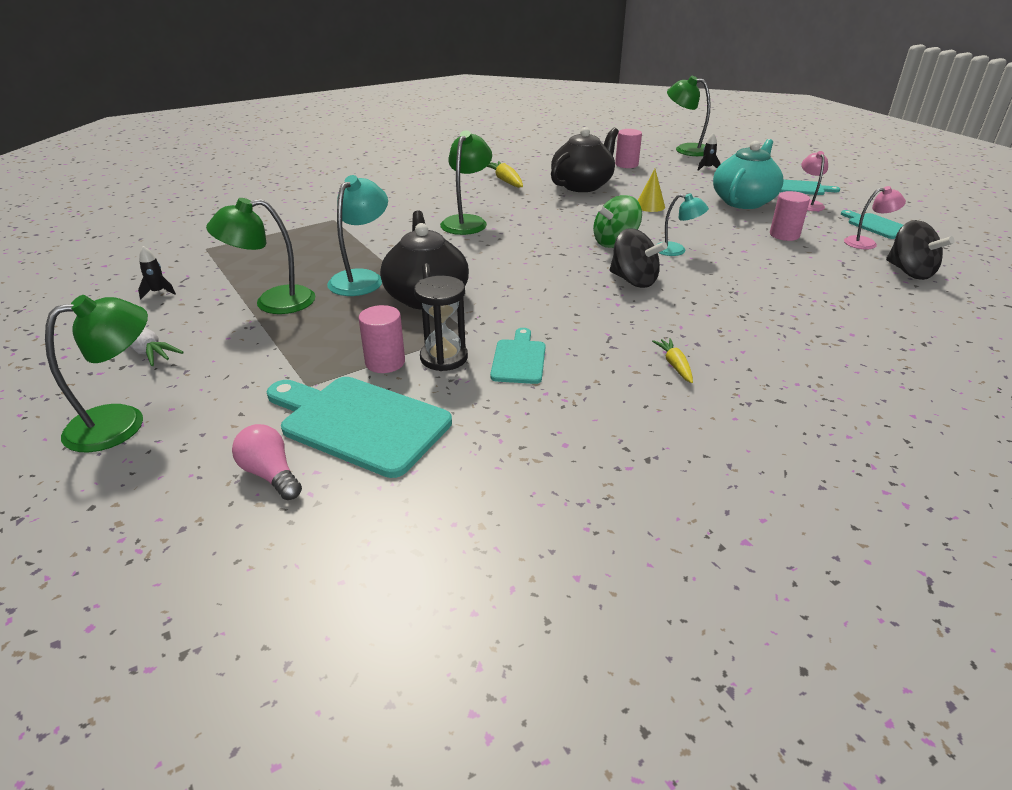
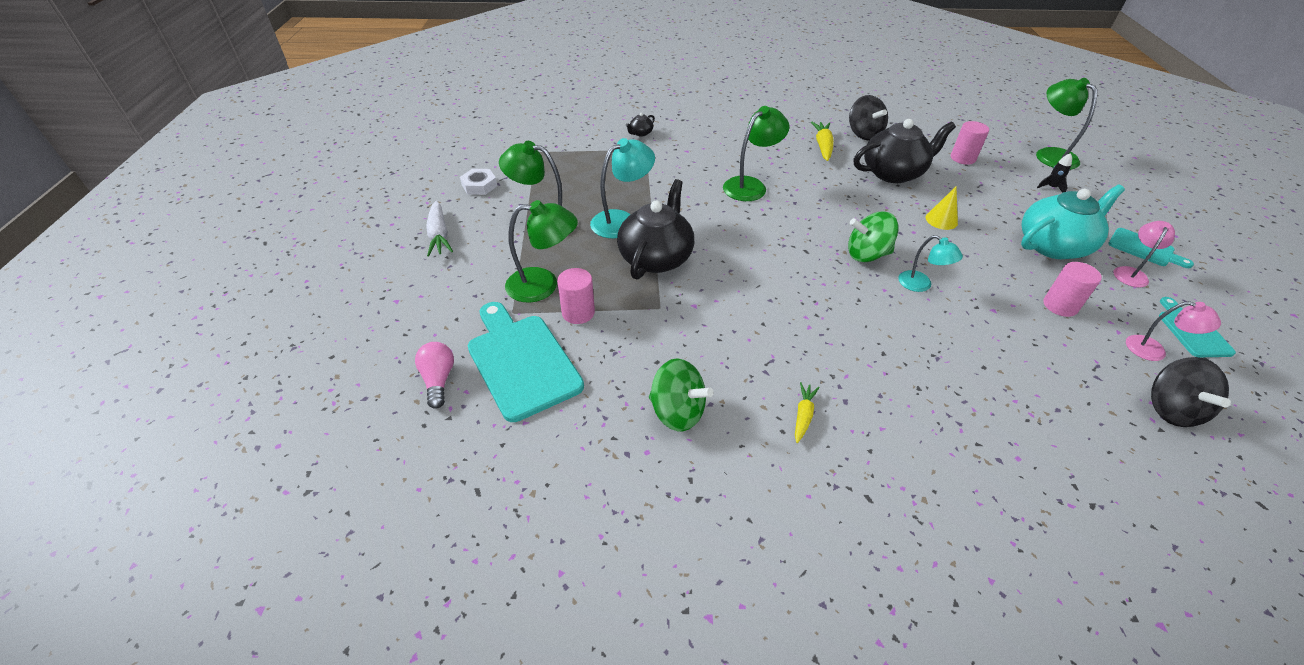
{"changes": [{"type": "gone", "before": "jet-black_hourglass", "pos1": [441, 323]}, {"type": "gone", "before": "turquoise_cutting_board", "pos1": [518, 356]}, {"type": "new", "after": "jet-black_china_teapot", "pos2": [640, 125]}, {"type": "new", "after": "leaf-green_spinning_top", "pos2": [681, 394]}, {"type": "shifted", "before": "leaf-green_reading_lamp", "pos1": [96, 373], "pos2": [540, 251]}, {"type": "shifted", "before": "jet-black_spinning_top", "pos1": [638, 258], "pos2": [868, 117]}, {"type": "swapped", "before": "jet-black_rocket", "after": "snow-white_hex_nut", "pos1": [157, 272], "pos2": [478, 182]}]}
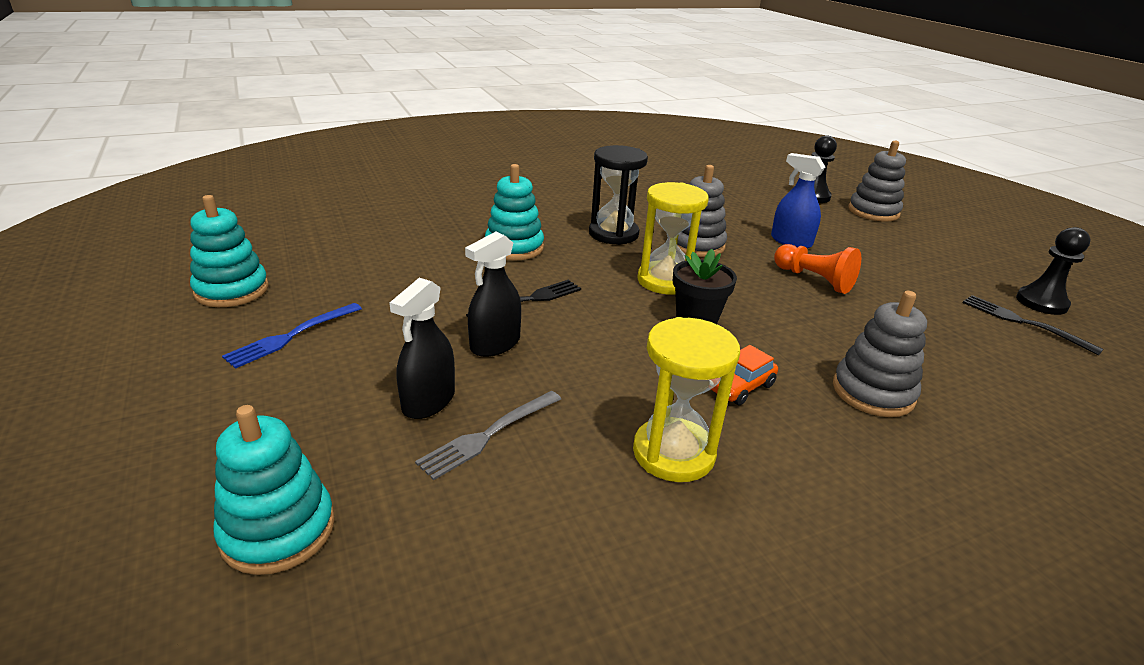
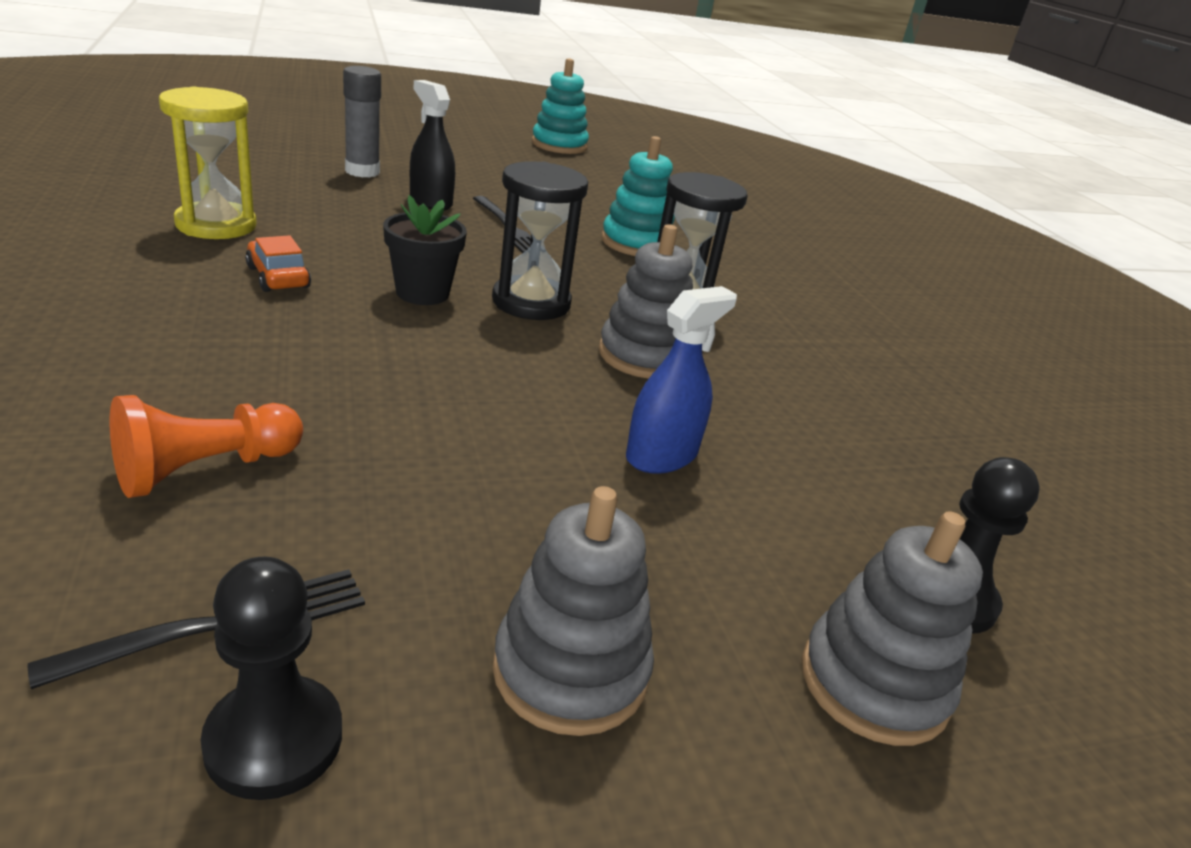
{"changes": [{"type": "gone", "before": "turquoise_stacking_toy", "pos1": [274, 490]}, {"type": "gone", "before": "royal_blue_dinner_fork", "pos1": [292, 336]}, {"type": "gone", "before": "ash-grey_dinner_fork", "pos1": [488, 435]}, {"type": "shifted", "before": "orange_pawn", "pos1": [817, 269], "pos2": [206, 446]}, {"type": "shifted", "before": "ash-grey_stacking_toy", "pos1": [880, 354], "pos2": [573, 611]}, {"type": "swapped", "before": "jet-black_spray_bottle", "after": "ash-grey_stick_of_glue", "pos1": [422, 348], "pos2": [362, 122]}, {"type": "repainted", "before": "yellow_hourglass", "after": "jet-black_hourglass", "pos1": [673, 238], "pos2": [540, 240]}]}
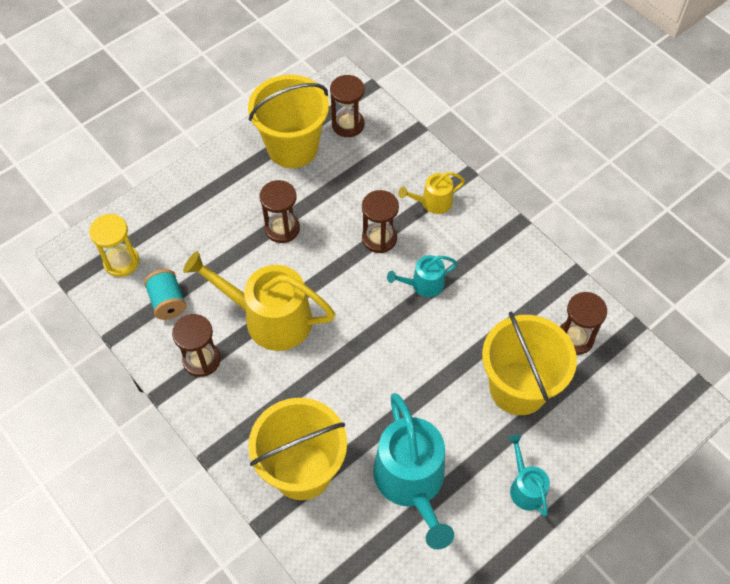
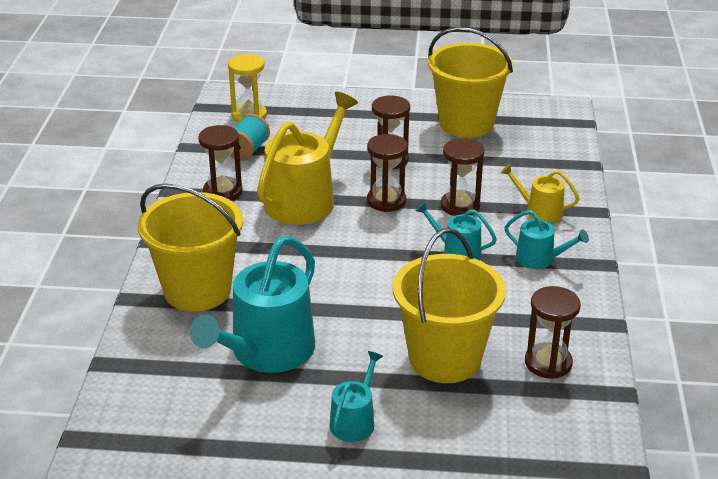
{"changes": [{"type": "new", "after": "turquoise_watering_pot", "pos2": [547, 239]}, {"type": "shifted", "before": "russet_hourglass", "pos1": [347, 106], "pos2": [387, 173]}, {"type": "rotated", "before": "yellow_watering_pot", "pos1": [259, 301], "pos2": [307, 158], "turn": 60}]}
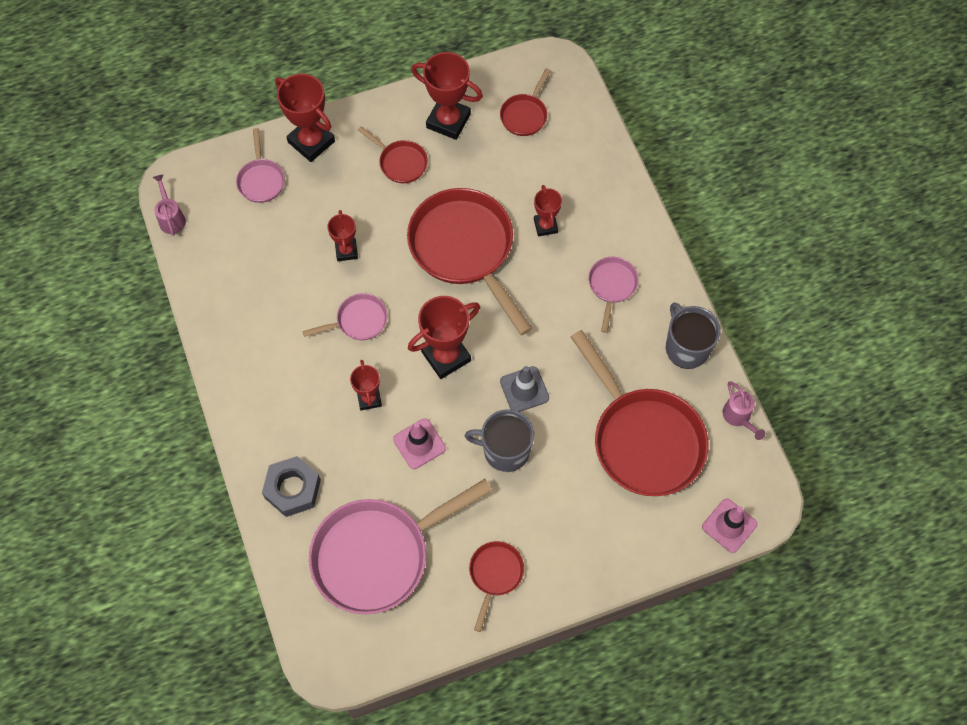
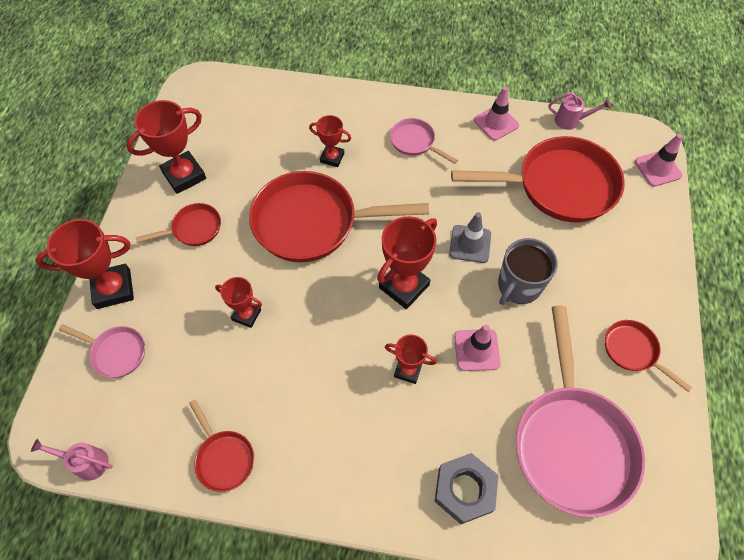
{"changes": [{"type": "gone", "before": "rose-pink_pan", "pos1": [345, 316]}, {"type": "shifted", "before": "scarlet_pan", "pos1": [525, 102], "pos2": [221, 445]}, {"type": "swapped", "before": "ash-grey_tea_mug", "after": "rose-pink_traffic_cone", "pos1": [693, 335], "pos2": [496, 113]}, {"type": "rotated", "before": "scarlet_award_cup", "pos1": [444, 337], "pos2": [407, 262], "turn": 45}]}
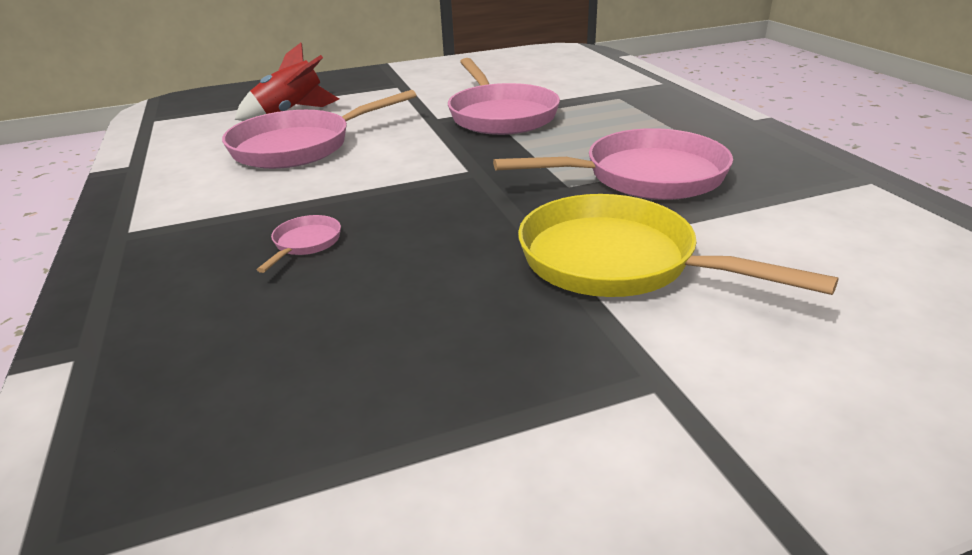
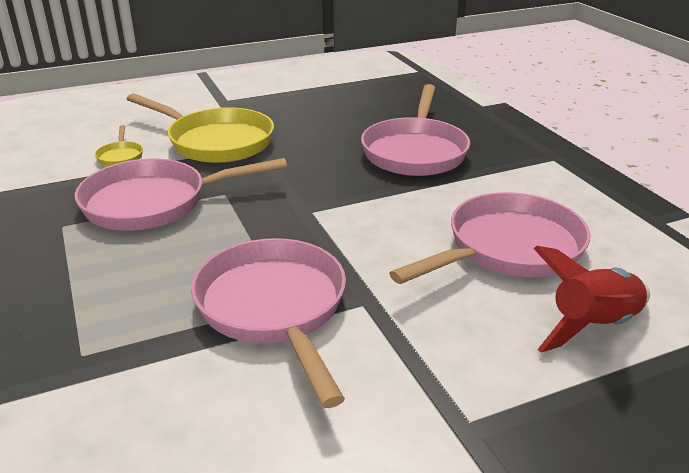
{"changes": [{"type": "new", "after": "yellow_pan", "pos2": [119, 145]}, {"type": "scaled", "before": "rose-pink_pan", "pos1": [299, 244], "pos2": [415, 130], "scale": 2.34}]}
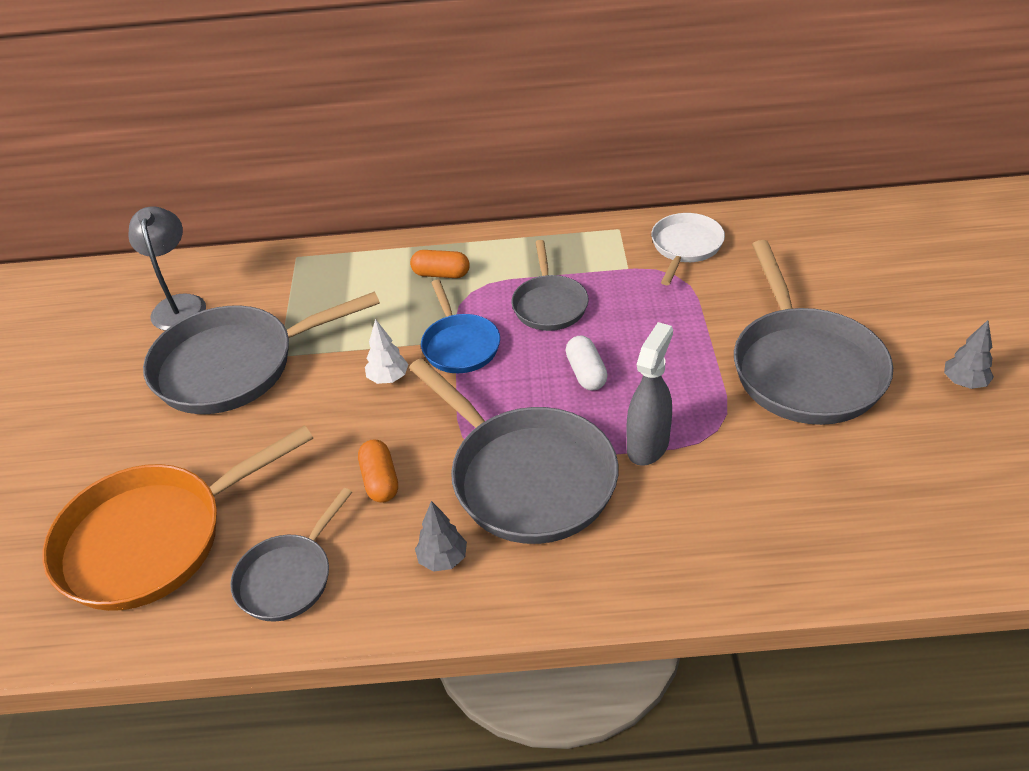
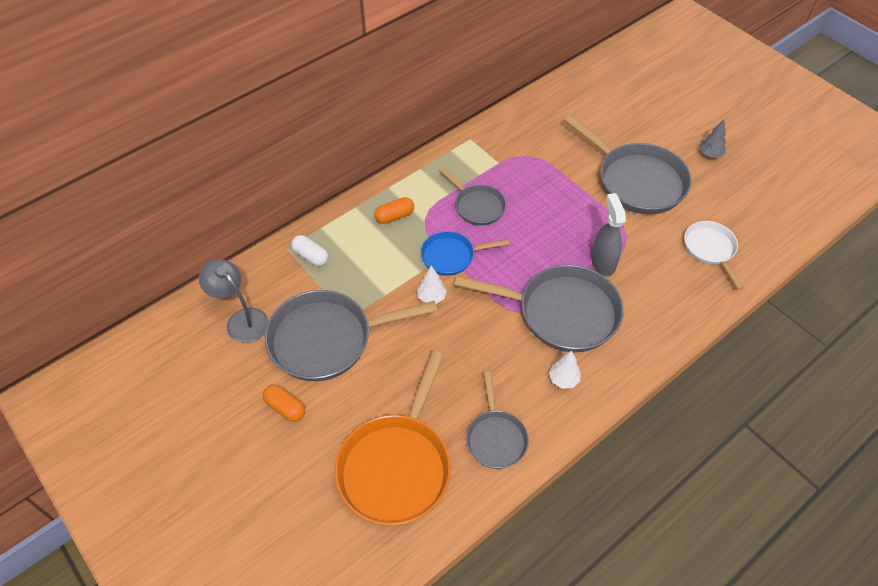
{"changes": [{"type": "shifted", "before": "orange_pill", "pos1": [378, 471], "pos2": [284, 403]}, {"type": "shifted", "before": "snow-white_pill", "pos1": [586, 363], "pos2": [309, 250]}, {"type": "shifted", "before": "snow-white_pan", "pos1": [688, 249], "pos2": [714, 255]}, {"type": "repainted", "before": "ash-grey_toy_tree", "after": "snow-white_toy_tree", "pos1": [441, 536], "pos2": [565, 369]}, {"type": "rotated", "before": "ash-grey_pan", "pos1": [261, 352], "pos2": [351, 335], "turn": 45}, {"type": "rotated", "before": "royal_blue_pan", "pos1": [460, 326], "pos2": [465, 253], "turn": 135}]}
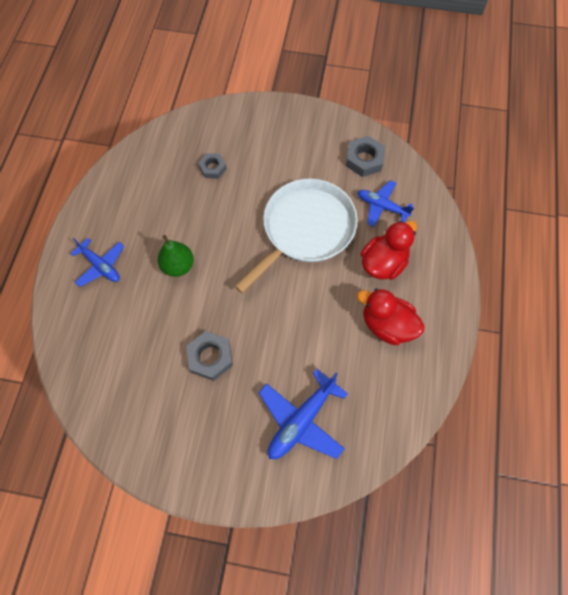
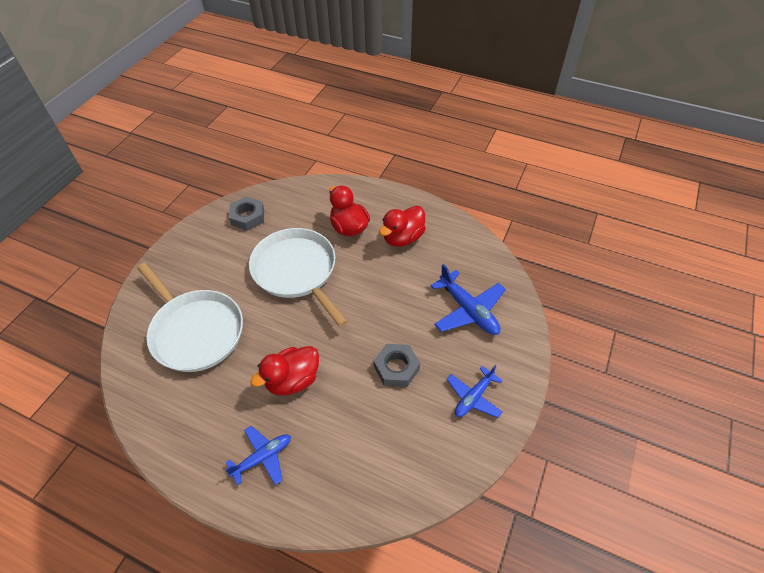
{"changes": [{"type": "shifted", "before": "royal_blue_plane", "pos1": [386, 203], "pos2": [474, 391]}, {"type": "swapped", "before": "leaf-green_toy_pear", "after": "scarlet_rubber_duck", "pos1": [175, 256], "pos2": [284, 371]}, {"type": "swapped", "before": "ash-grey_hex_nut", "after": "snow-white_pan", "pos1": [212, 166], "pos2": [190, 317]}]}
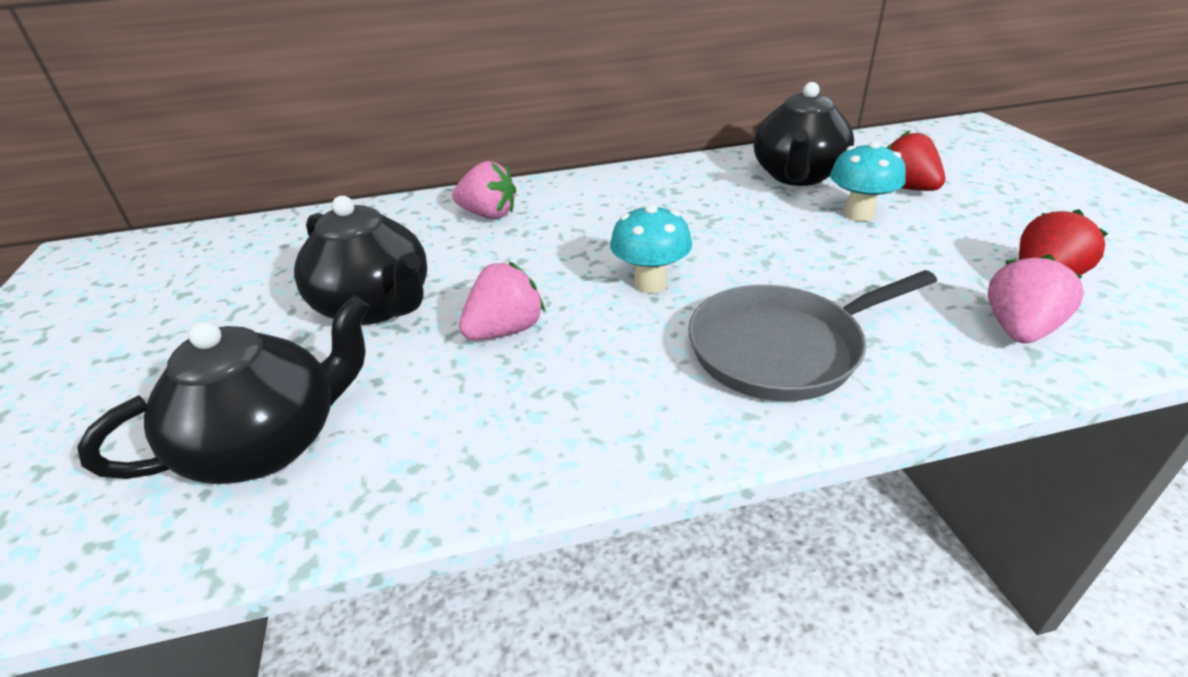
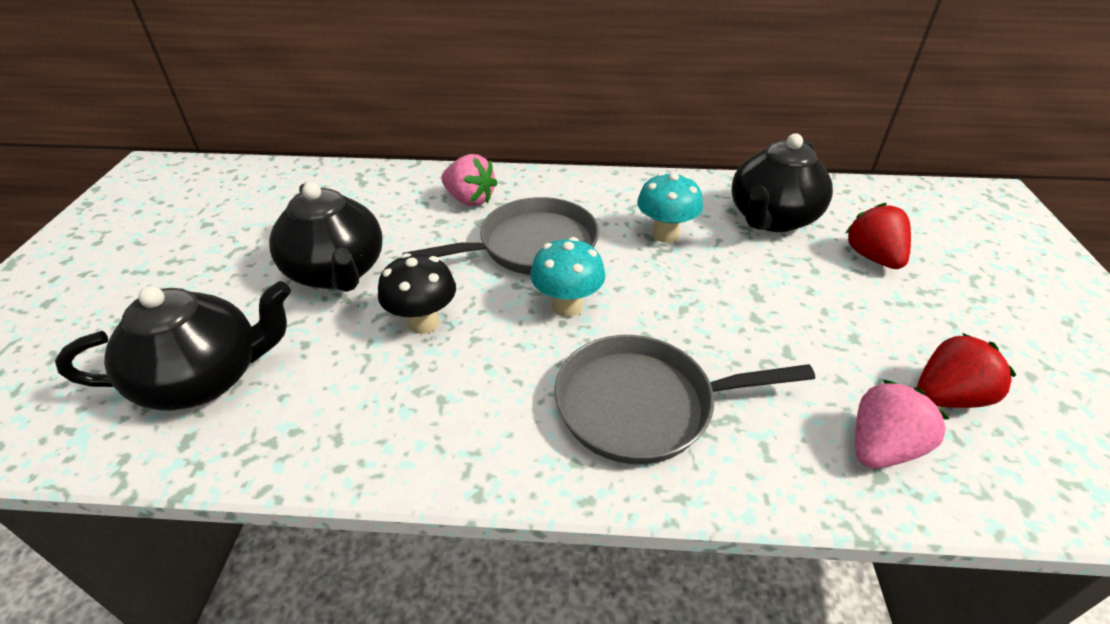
{"changes": [{"type": "new", "after": "ash-grey_pan", "pos2": [501, 236]}, {"type": "shifted", "before": "turquoise_mushroom", "pos1": [868, 181], "pos2": [670, 207]}, {"type": "swapped", "before": "rose-pink_strawberry", "after": "jet-black_mushroom", "pos1": [502, 301], "pos2": [417, 293]}]}
